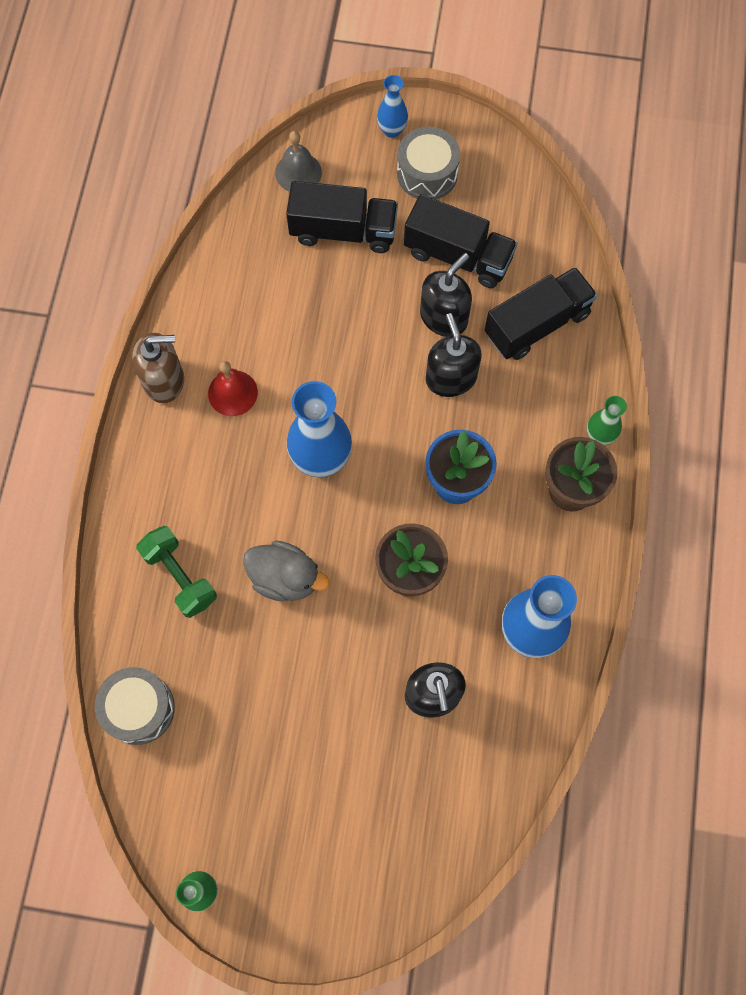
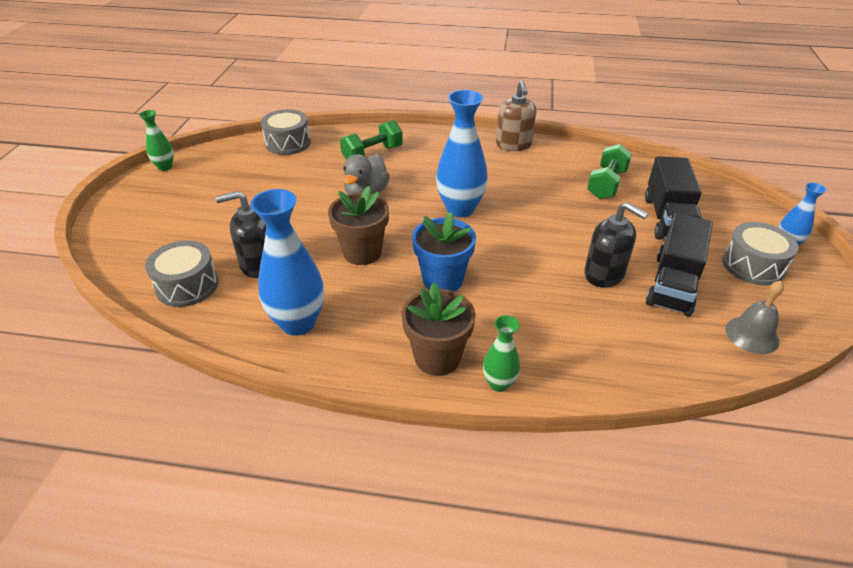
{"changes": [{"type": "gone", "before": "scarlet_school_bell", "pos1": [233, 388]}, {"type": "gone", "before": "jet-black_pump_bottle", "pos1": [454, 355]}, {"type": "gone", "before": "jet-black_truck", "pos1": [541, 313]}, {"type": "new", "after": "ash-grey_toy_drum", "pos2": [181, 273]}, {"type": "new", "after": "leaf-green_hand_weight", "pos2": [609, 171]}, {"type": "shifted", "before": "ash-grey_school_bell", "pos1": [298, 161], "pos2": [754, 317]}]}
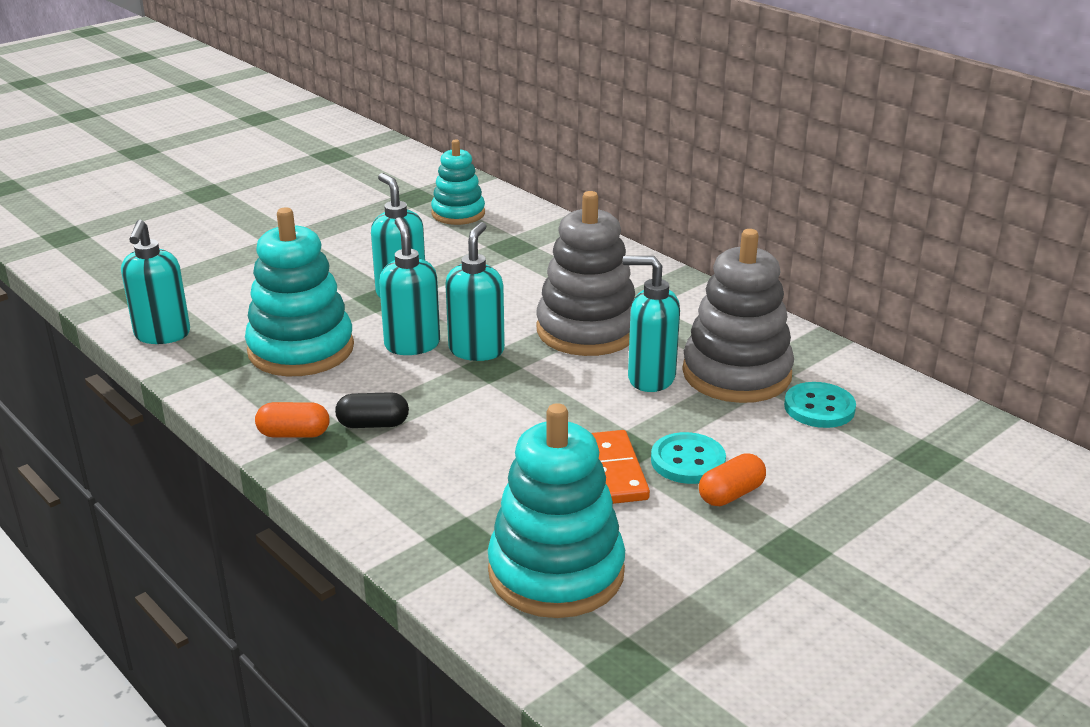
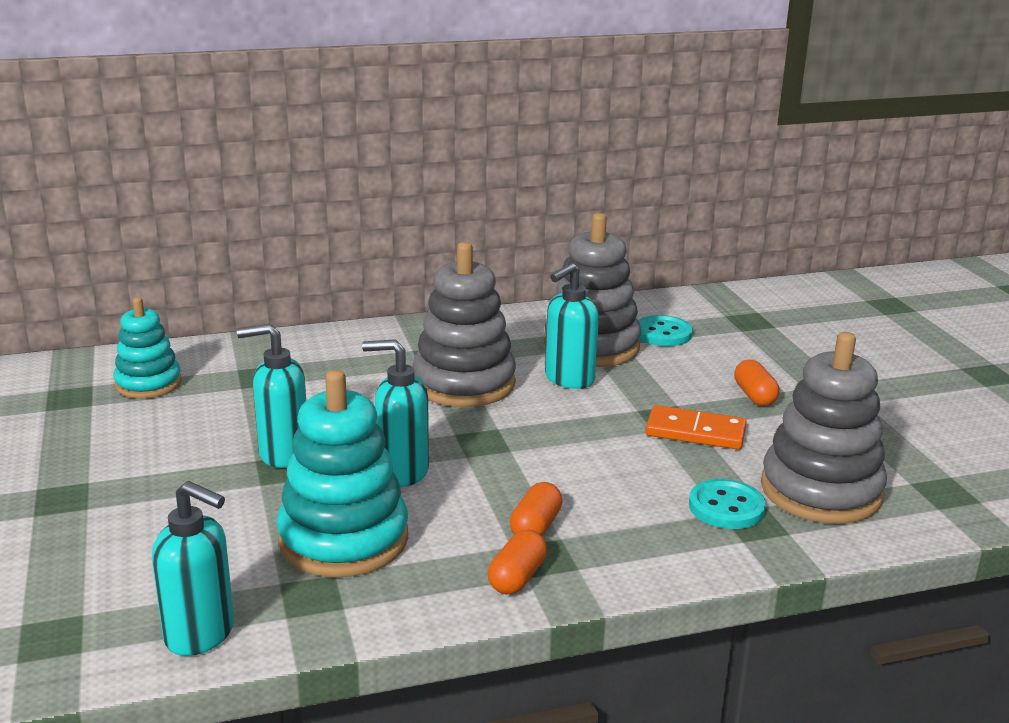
{"changes": [{"type": "gone", "before": "turquoise_pump_bottle", "pos1": [475, 291]}, {"type": "shifted", "before": "turquoise_sewing_button", "pos1": [688, 458], "pos2": [727, 504]}, {"type": "repainted", "before": "jet-black_pill", "after": "orange_pill", "pos1": [372, 410], "pos2": [536, 509]}, {"type": "repainted", "before": "turquoise_stacking_toy", "after": "ash-grey_stacking_toy", "pos1": [556, 510], "pos2": [824, 428]}]}
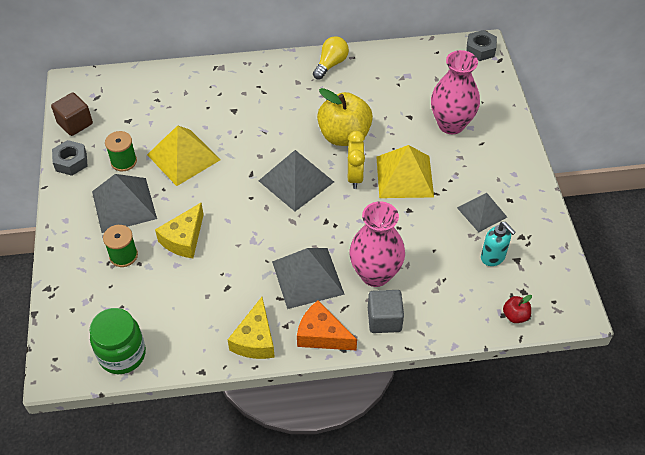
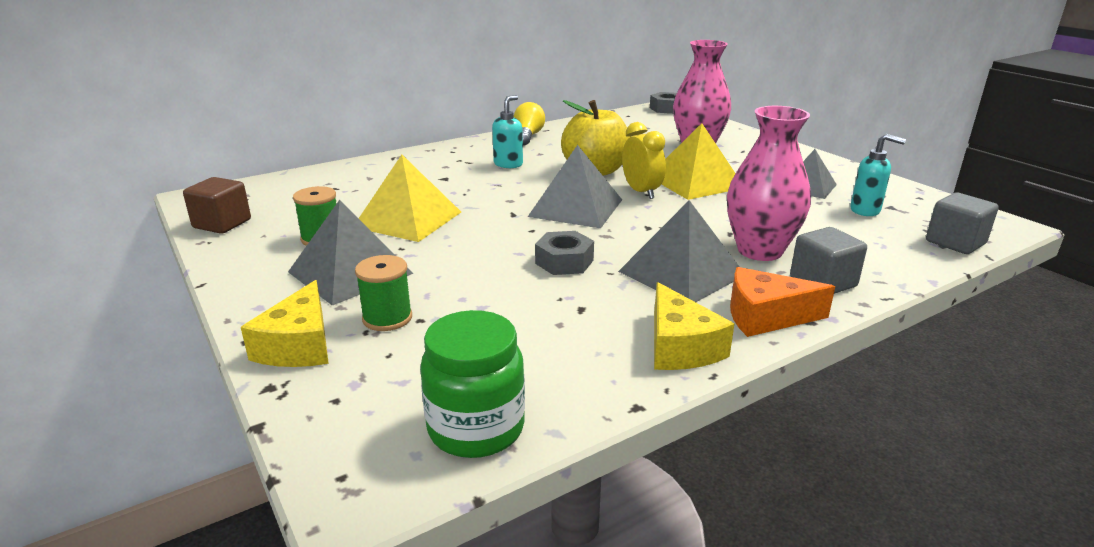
{"changes": [{"type": "new", "after": "turquoise_pump_bottle", "pos2": [507, 131]}, {"type": "shifted", "before": "ash-grey_hex_nut", "pos1": [70, 158], "pos2": [564, 253]}, {"type": "shifted", "before": "yellow_cheese", "pos1": [179, 230], "pos2": [285, 323]}, {"type": "swapped", "before": "scarlet_apple_fruit", "after": "ash-grey_block", "pos1": [517, 309], "pos2": [962, 223]}]}
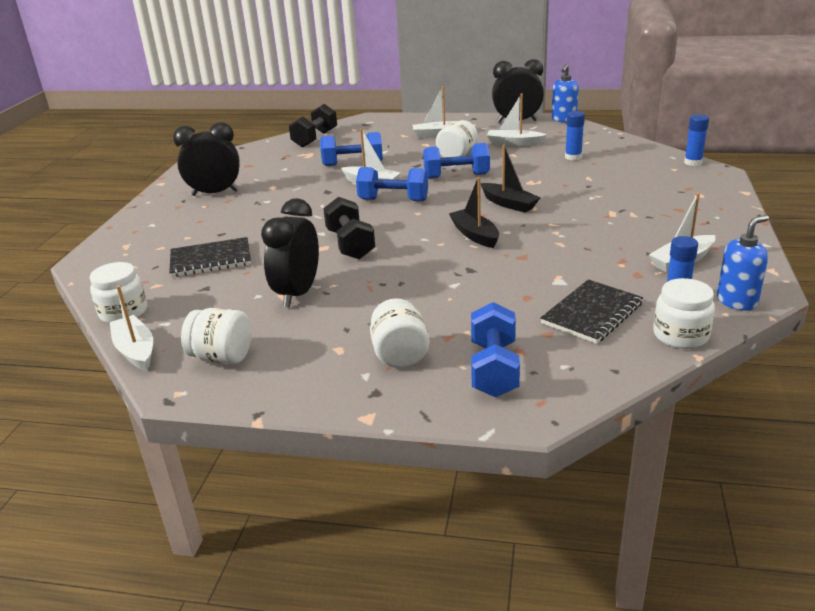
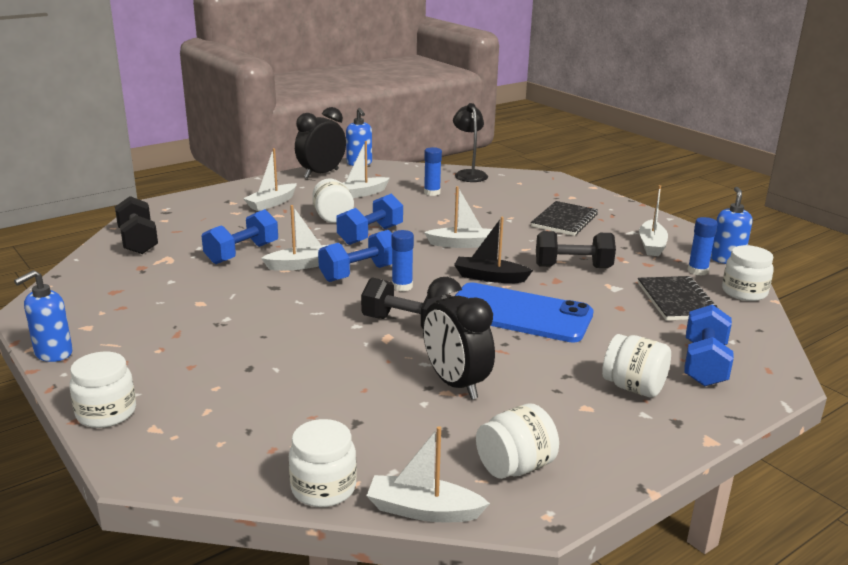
{"changes": [{"type": "gone", "before": "jet-black_clock", "pos1": [206, 159]}, {"type": "new", "after": "royal_blue_pump_bottle", "pos2": [43, 316]}, {"type": "new", "after": "snow-white_preserve_jar", "pos2": [102, 390]}, {"type": "new", "after": "jet-black_reading_lamp", "pos2": [470, 142]}, {"type": "new", "after": "royal_blue_mobile_phone", "pos2": [524, 312]}, {"type": "new", "after": "jet-black_hand_weight", "pos2": [576, 249]}, {"type": "shifted", "before": "jet-black_notebook", "pos1": [210, 257], "pos2": [564, 218]}, {"type": "shifted", "before": "royal_blue_stick_of_glue", "pos1": [696, 140], "pos2": [402, 260]}, {"type": "repainted", "before": "jet-black_toy_boat", "after": "snow-white_toy_boat", "pos1": [510, 179], "pos2": [458, 217]}, {"type": "rotated", "before": "royal_blue_hand_weight", "pos1": [495, 350], "pos2": [709, 345], "turn": 60}]}
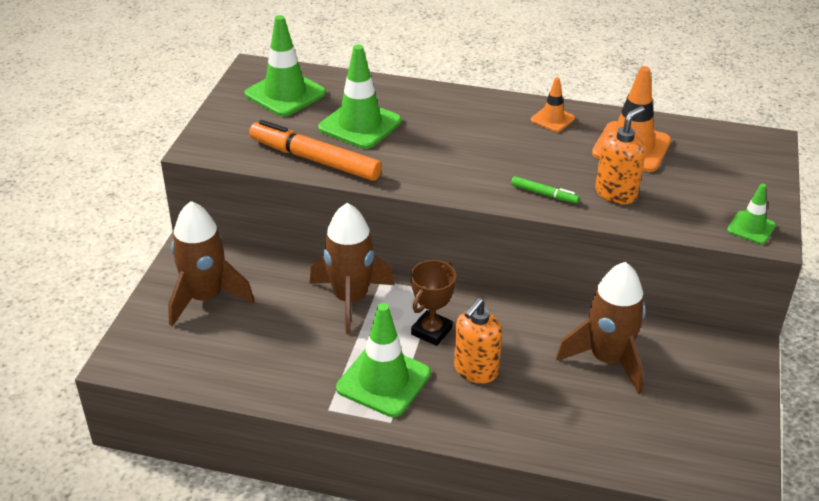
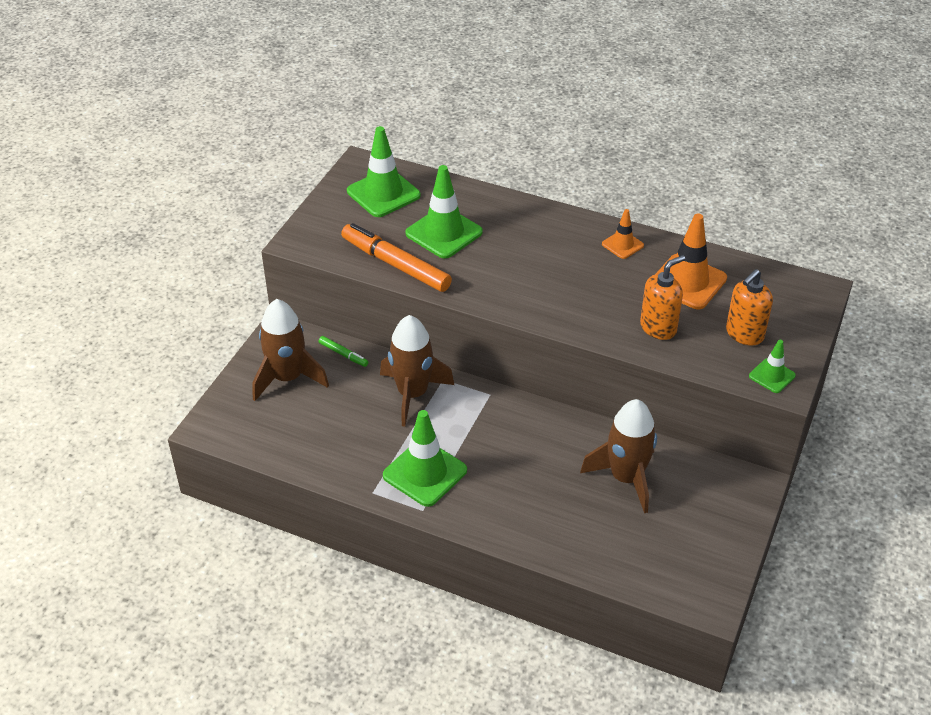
{"changes": [{"type": "gone", "before": "russet_award_cup", "pos1": [433, 303]}, {"type": "shifted", "before": "orange_pump_bottle", "pos1": [478, 341], "pos2": [749, 307]}, {"type": "shifted", "before": "leaf-green_felt_pen", "pos1": [545, 190], "pos2": [343, 351]}]}
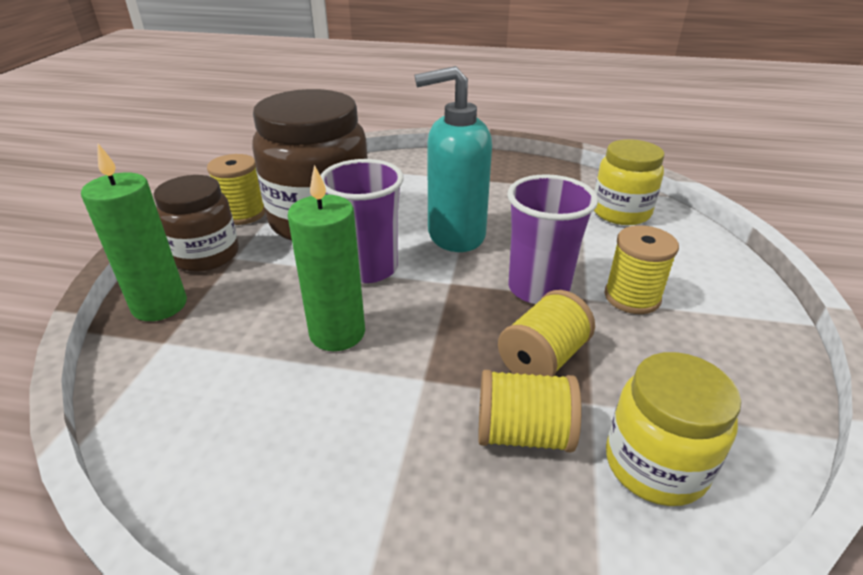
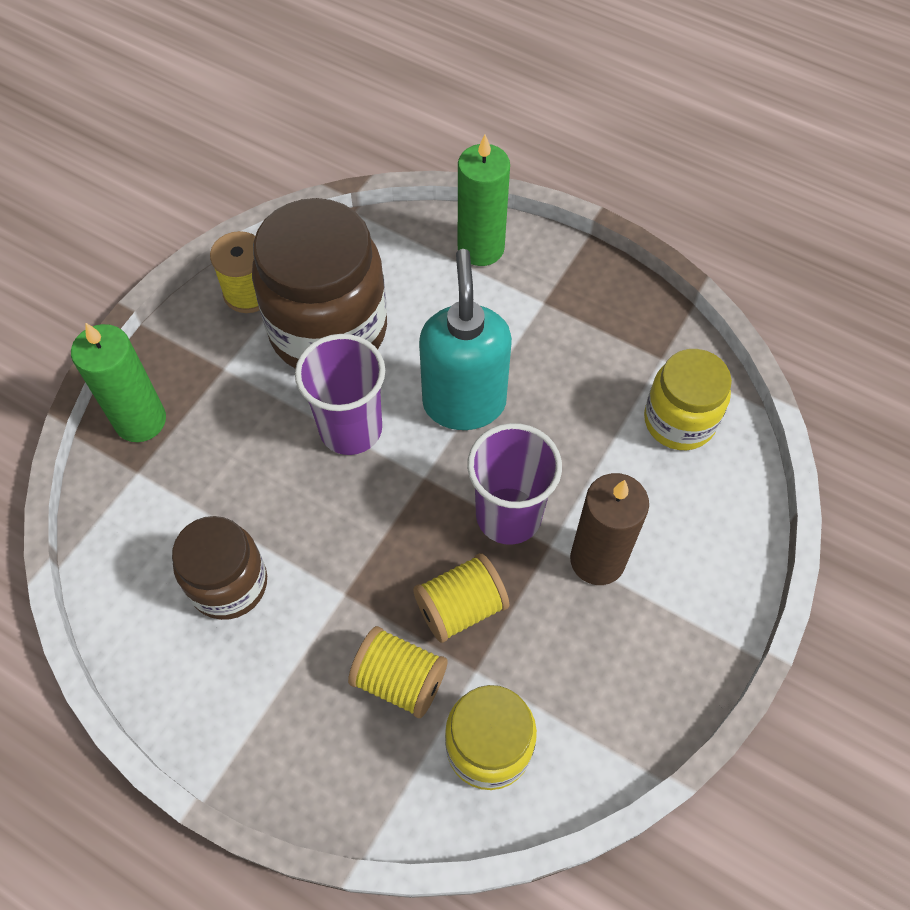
{"changes": [{"type": "shifted", "before": "russet_preserve_jar", "pos1": [196, 223], "pos2": [219, 568]}, {"type": "shifted", "before": "leaf-green_wax_candle", "pos1": [326, 258], "pos2": [484, 200]}, {"type": "swapped", "before": "yellow_reel_of_thread", "after": "russet_wax_candle", "pos1": [641, 269], "pos2": [609, 529]}, {"type": "rotated", "before": "turquoise_pump_bottle", "pos1": [453, 159], "pos2": [465, 339], "turn": 75}]}
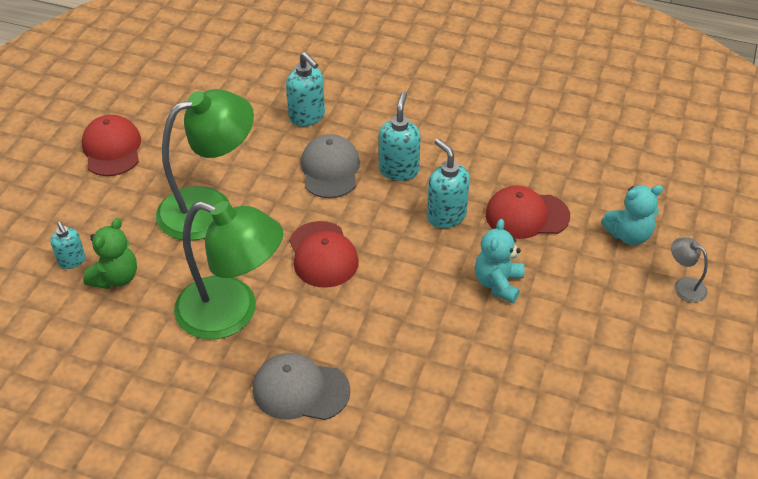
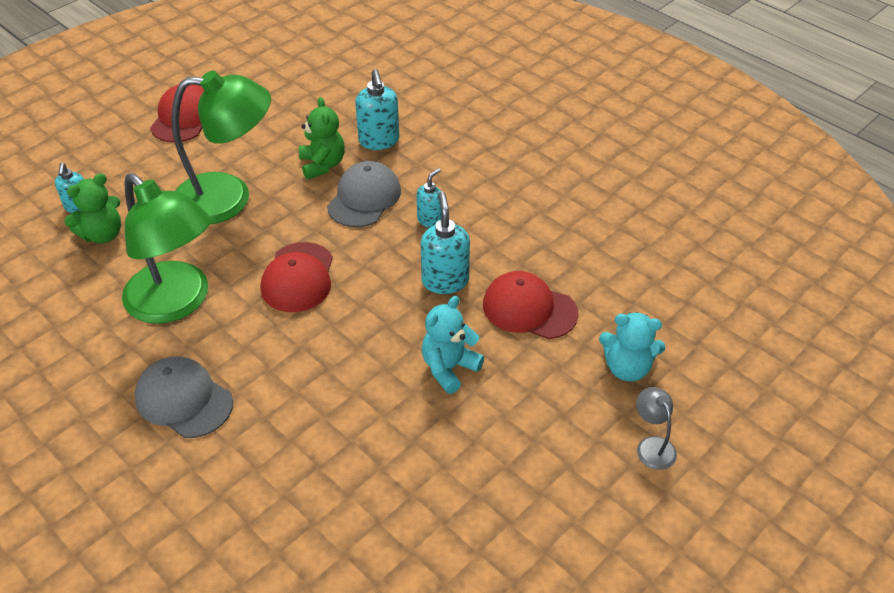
{"changes": [{"type": "new", "after": "leaf-green_teddy_bear", "pos2": [322, 138]}, {"type": "scaled", "before": "turquoise_pump_bottle", "pos1": [400, 136], "pos2": [429, 198], "scale": 0.63}]}
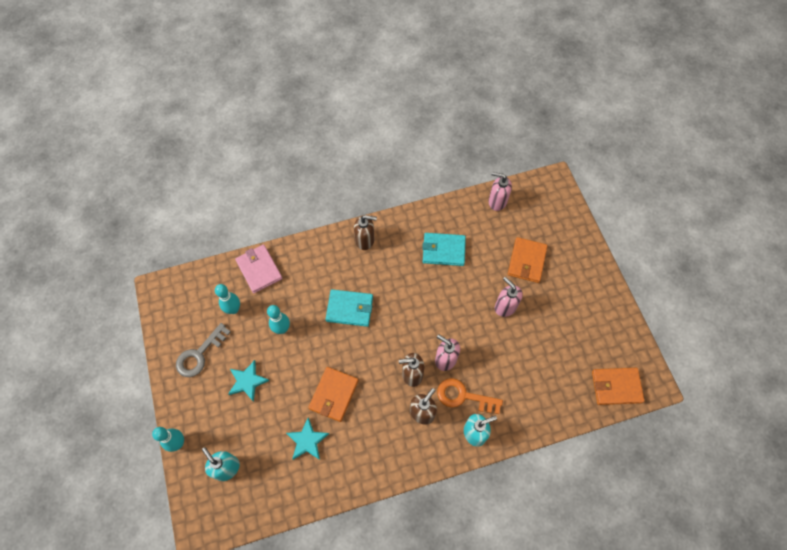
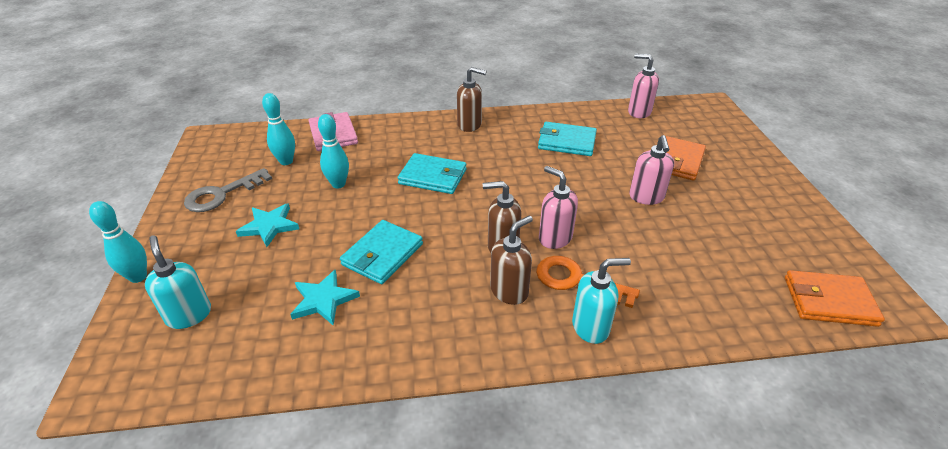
{"changes": [{"type": "repainted", "before": "orange_wallet", "after": "turquoise_wallet", "pos1": [333, 394], "pos2": [381, 252]}, {"type": "rotated", "before": "rose-pink_pump_bottle", "pos1": [509, 297], "pos2": [651, 170], "turn": -150}]}
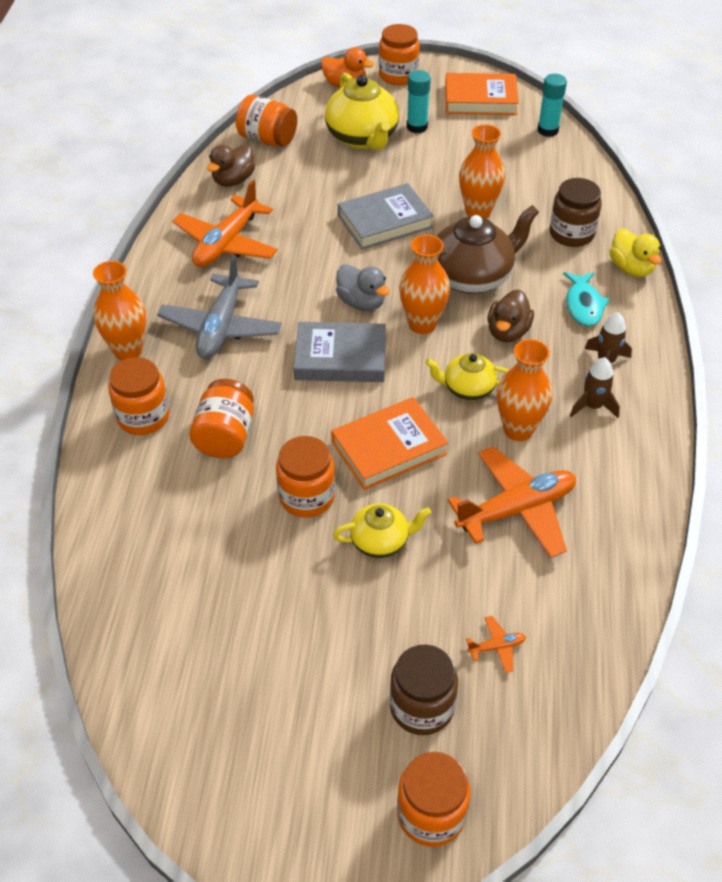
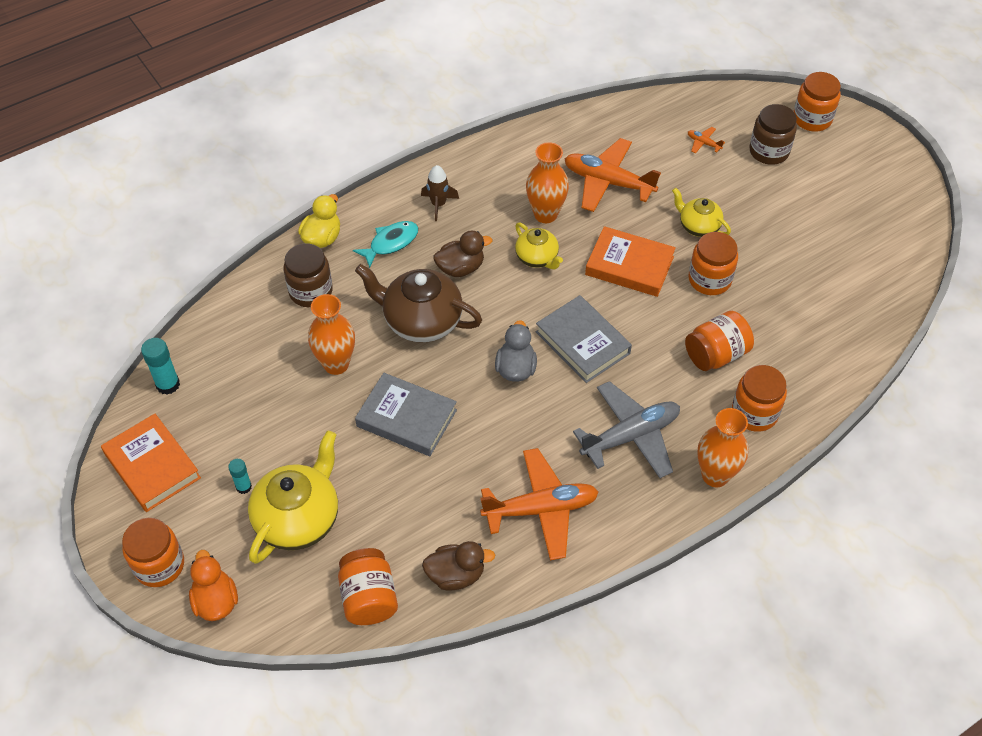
{"changes": [{"type": "gone", "before": "orange_flower_vase", "pos1": [424, 284]}, {"type": "gone", "before": "russet_rocket", "pos1": [595, 387]}, {"type": "scaled", "before": "turquoise_stick_of_glue", "pos1": [419, 101], "pos2": [240, 476], "scale": 0.63}]}
